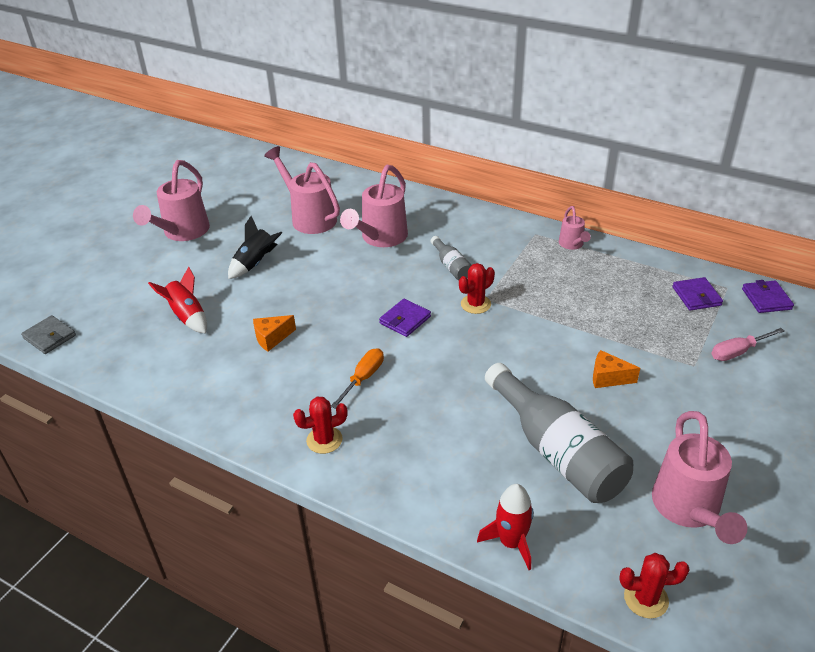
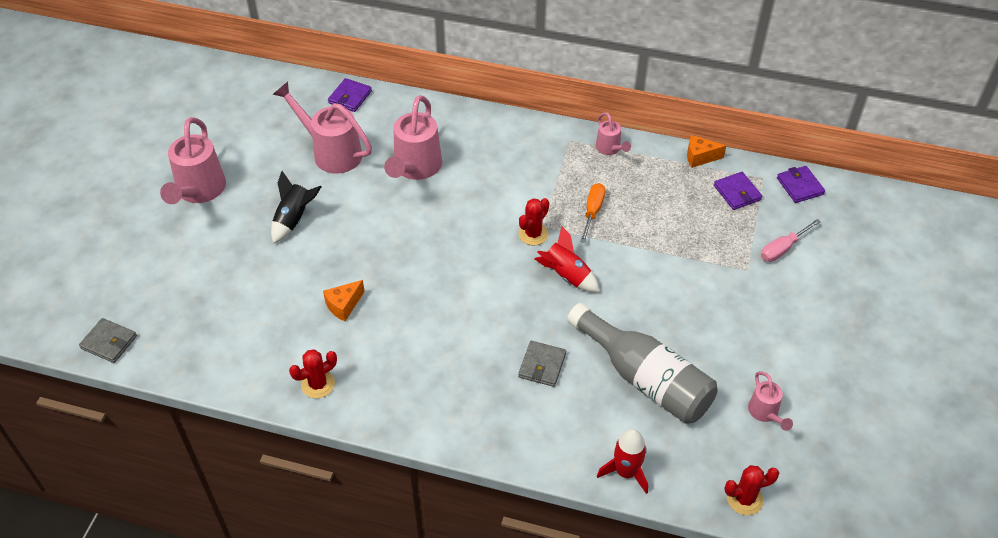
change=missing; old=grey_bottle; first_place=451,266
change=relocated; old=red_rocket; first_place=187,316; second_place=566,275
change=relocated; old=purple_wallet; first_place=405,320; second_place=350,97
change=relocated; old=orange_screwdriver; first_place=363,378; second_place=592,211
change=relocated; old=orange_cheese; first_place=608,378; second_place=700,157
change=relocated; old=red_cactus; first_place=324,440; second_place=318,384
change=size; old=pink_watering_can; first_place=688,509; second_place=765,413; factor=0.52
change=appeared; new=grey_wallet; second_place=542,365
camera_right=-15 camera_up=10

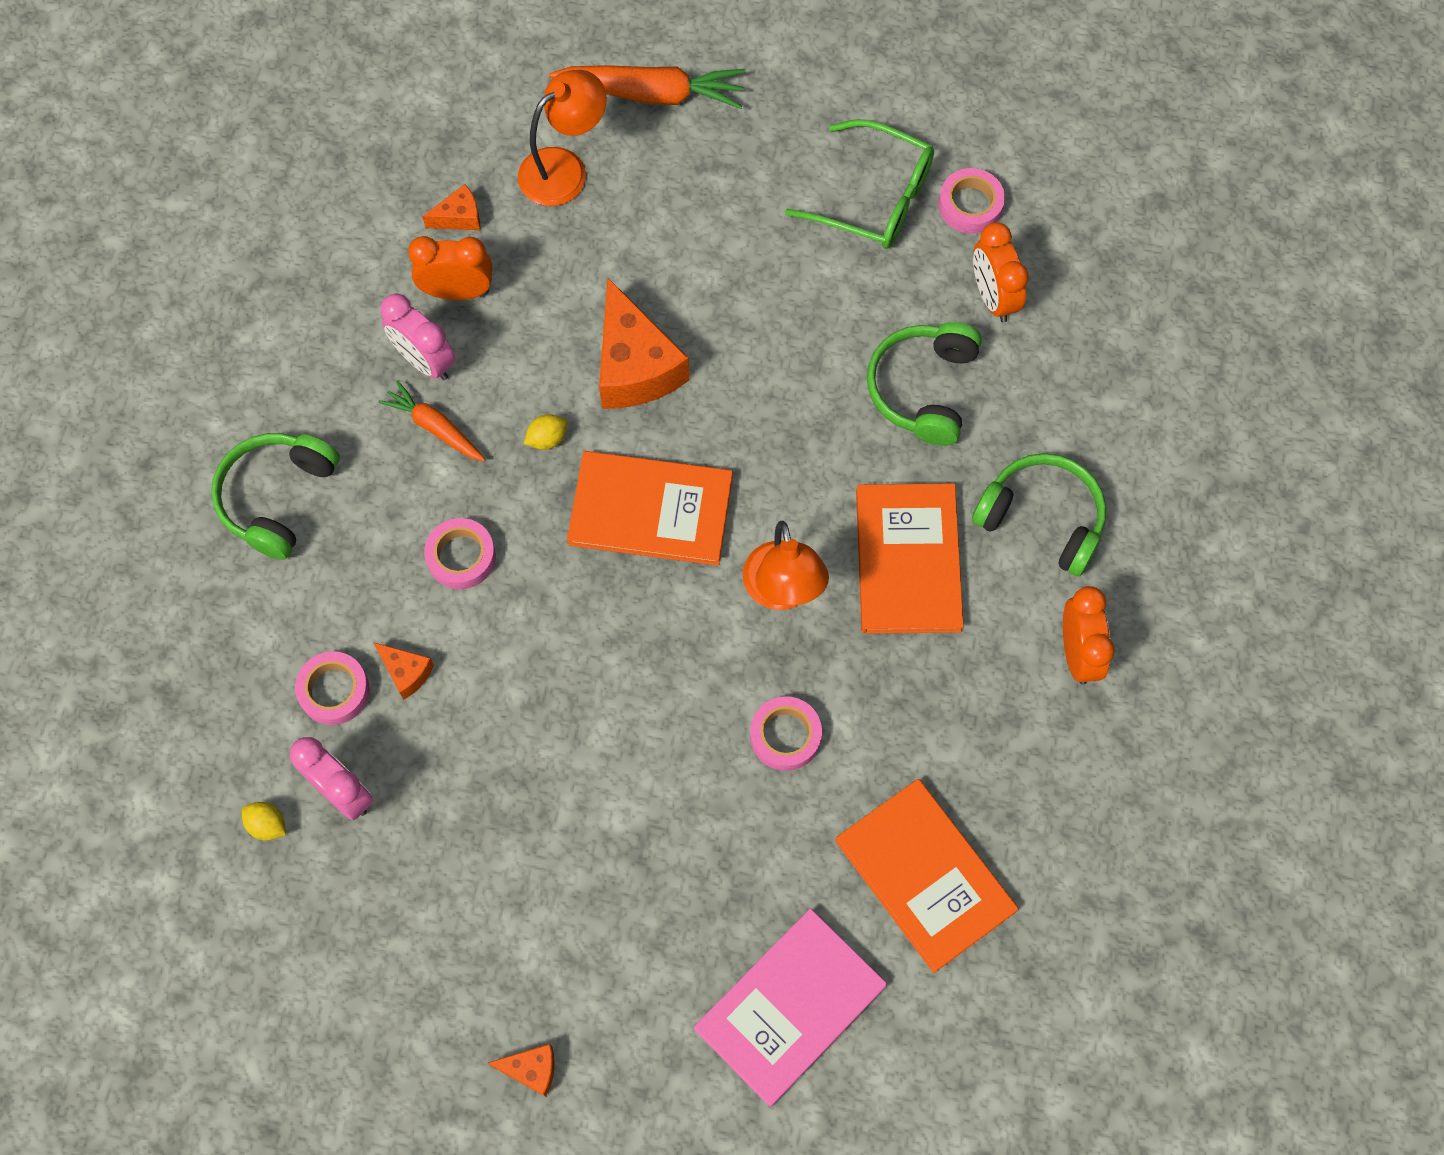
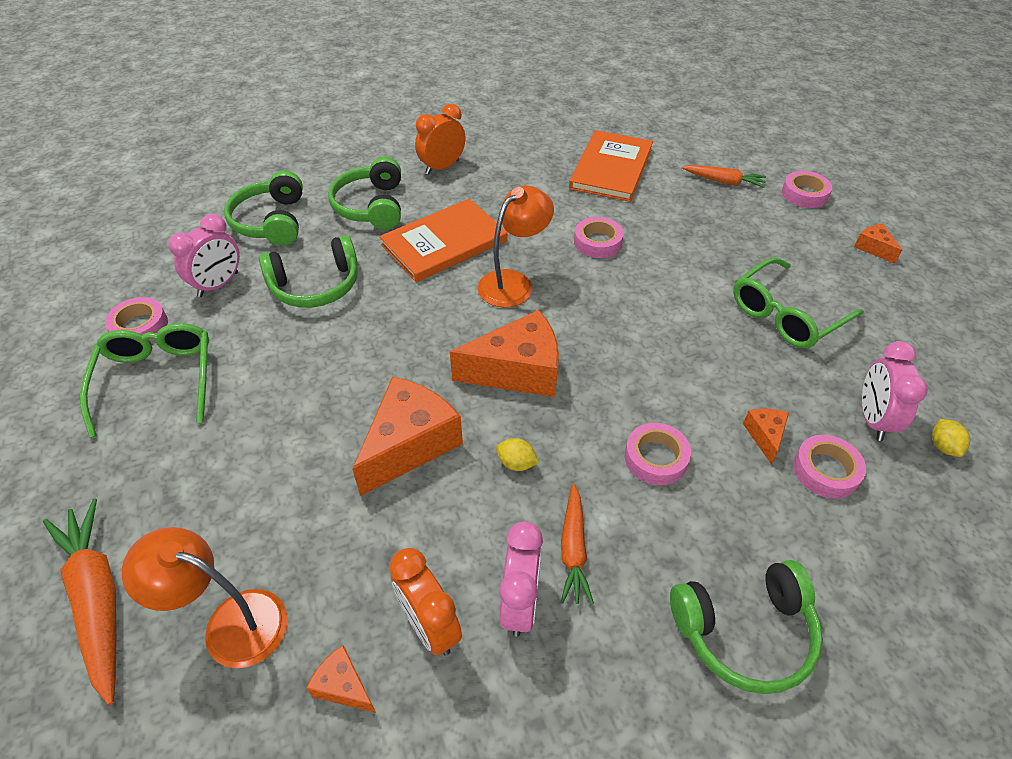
change=colour; old=orange_clock; new=pink_clock; first_place=993,297; second_place=218,285
change=exchanged; old=orange_book; new=orange_cheese; first_place=651,510; second_place=518,371
change=exchanged; old=pink_book; new=orange_carrot; first_place=790,1008; second_place=724,181
change=appeared; new=green_headphones; second_place=271,221
change=appeared; new=pink_tape; second_place=804,194
change=appeared; new=green_glasses; second_place=786,314
camera_right=-125 camera_up=-20

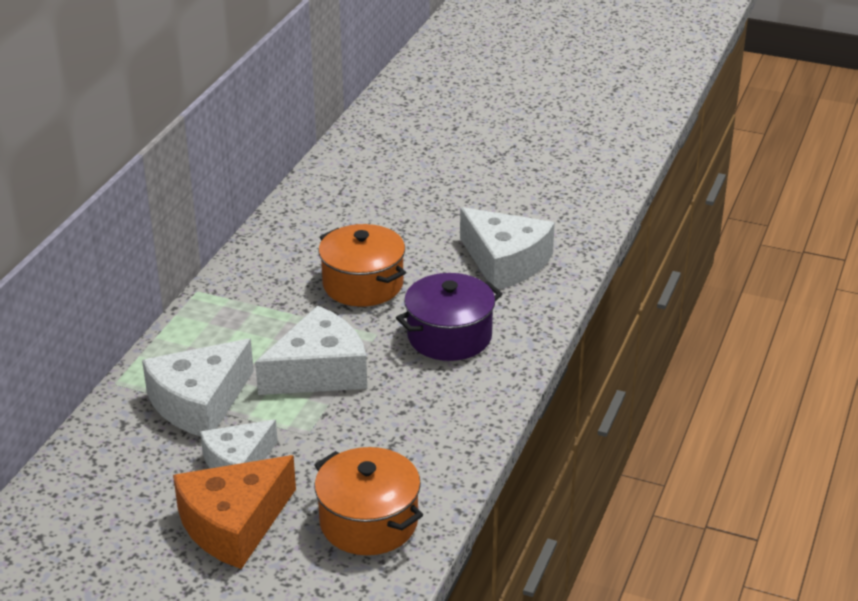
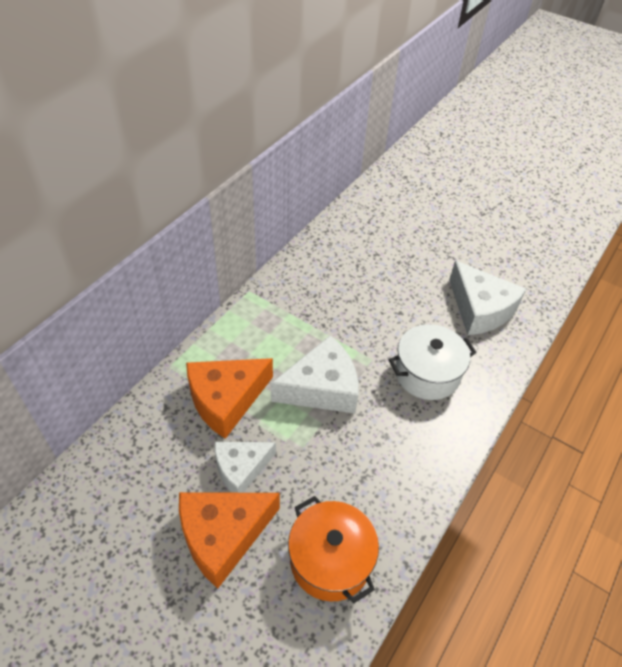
change=missing; old=orange_pot; first_place=363,284
change=colour; old=purple_pot; new=white_pot; first_place=449,336; second_place=427,373
change=colour; old=white_cheese; new=orange_cheese; first_place=199,402; second_place=226,400
camera_right=10 camera_up=15

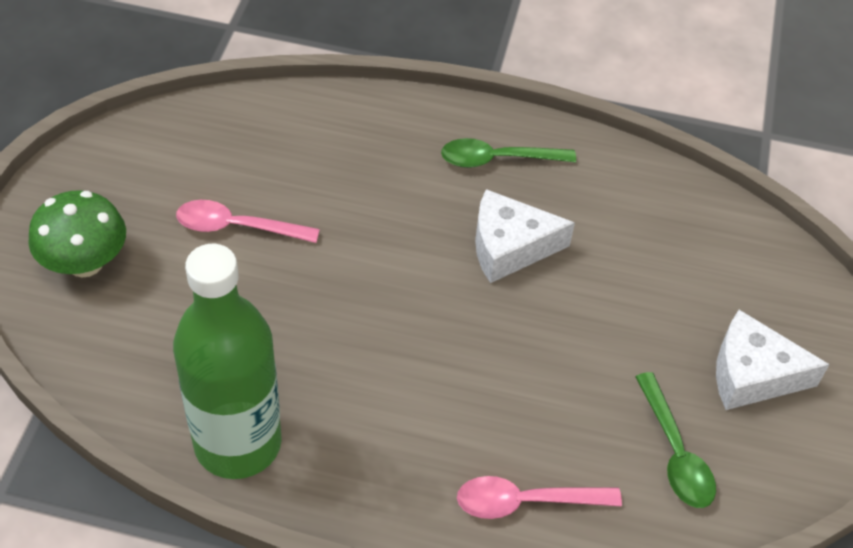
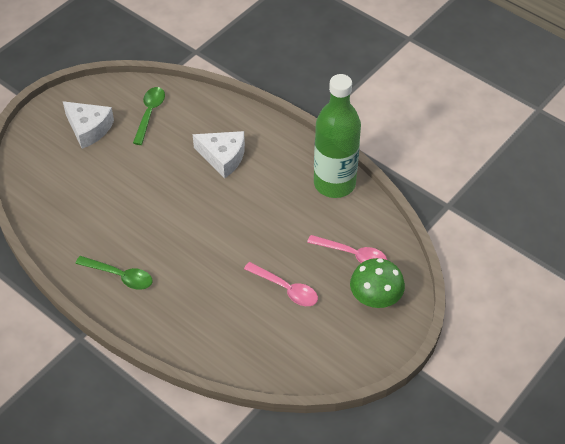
change=relocated; old=white_cheese; first_place=509,247; second_place=223,157
change=relocated; old=pink_spoon; first_place=526,502; second_place=352,255
camera_right=-150 camera_up=0

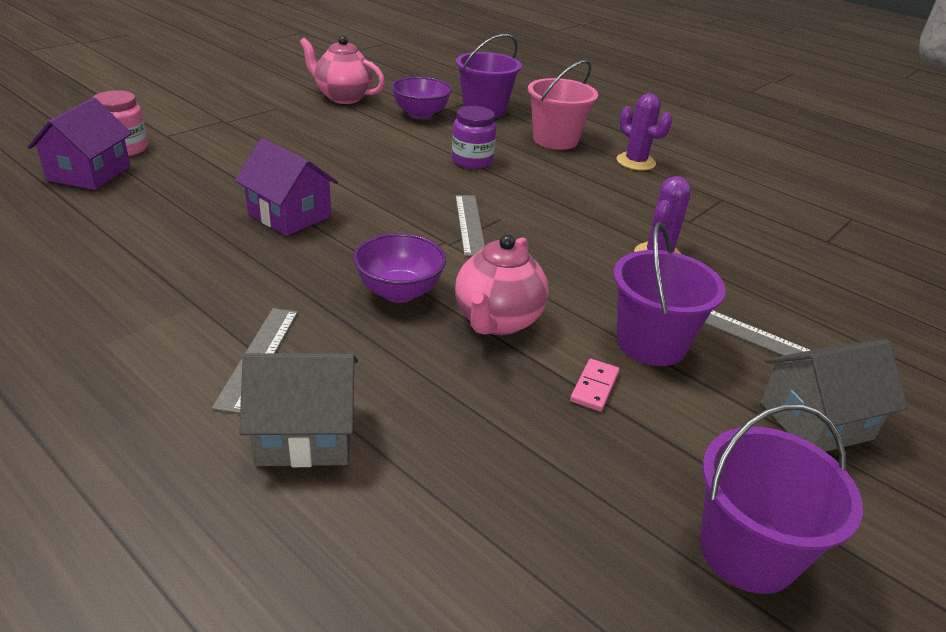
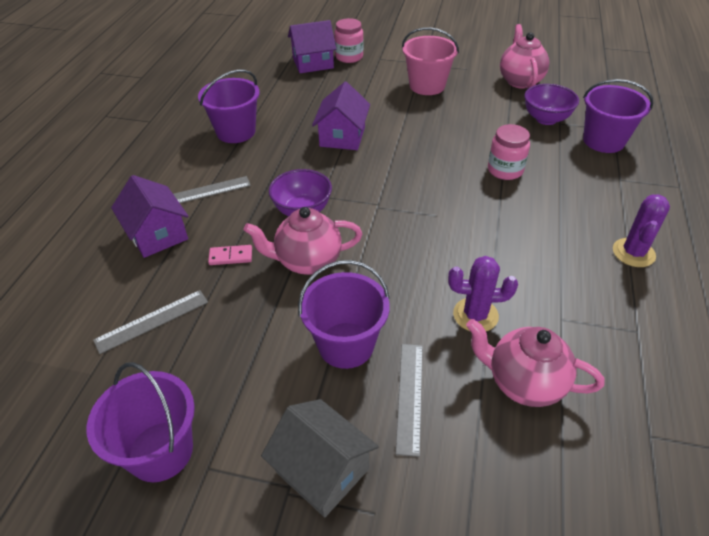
change=relocated; old=pink_bucket; first_place=555,140; second_place=427,86
change=colour; old=purple_jar; new=pink_jar; first_place=472,161; second_place=505,170
change=relocated; old=grey_ruler; first_place=470,224; second_place=152,321
change=colour; old=grey_house; new=purple_house; first_place=306,434; second_place=157,234
change=relocated; old=pink_domino; first_place=594,387; second_place=230,257
change=appeared; new=purple_bucket; second_place=236,132
change=appeared; new=pink_teapot; second_place=524,383
camera_right=65 camera_up=10

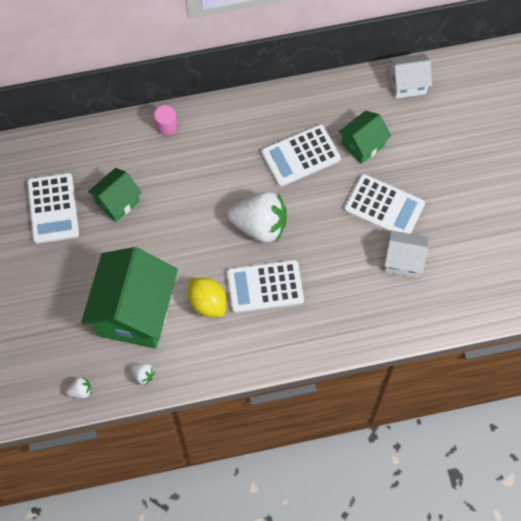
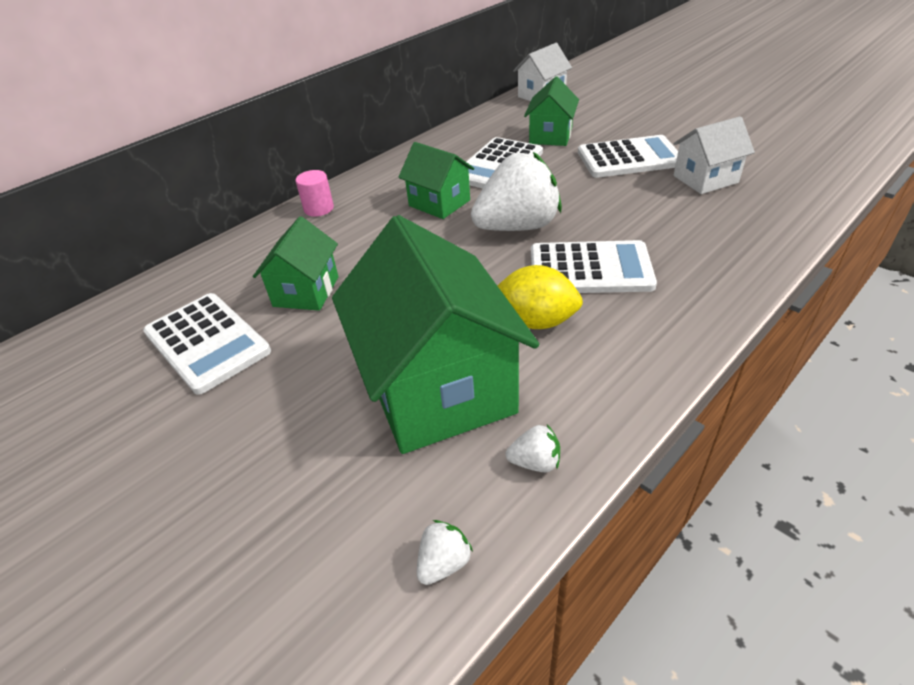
change=spun; old=white_calculator; first_place=265,287; second_place=590,269; degrees=-135
change=appeared; new=green_house; second_place=439,203
camera_right=-30 camera_up=-25

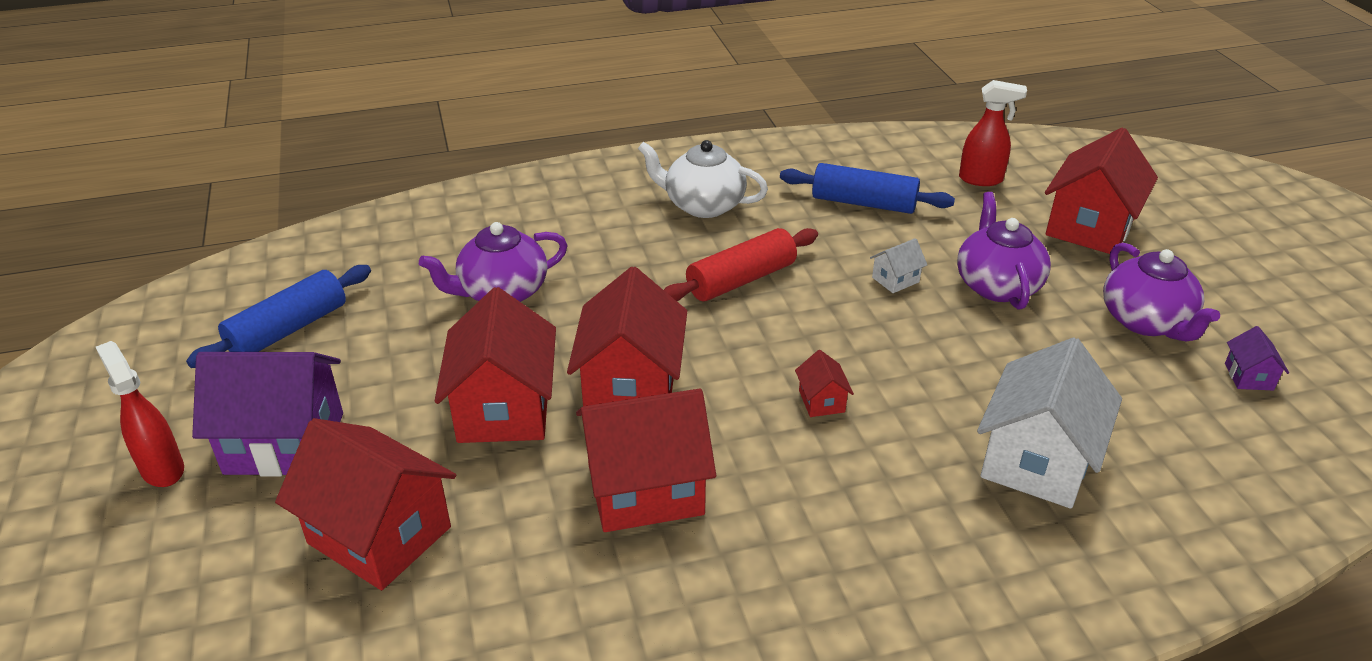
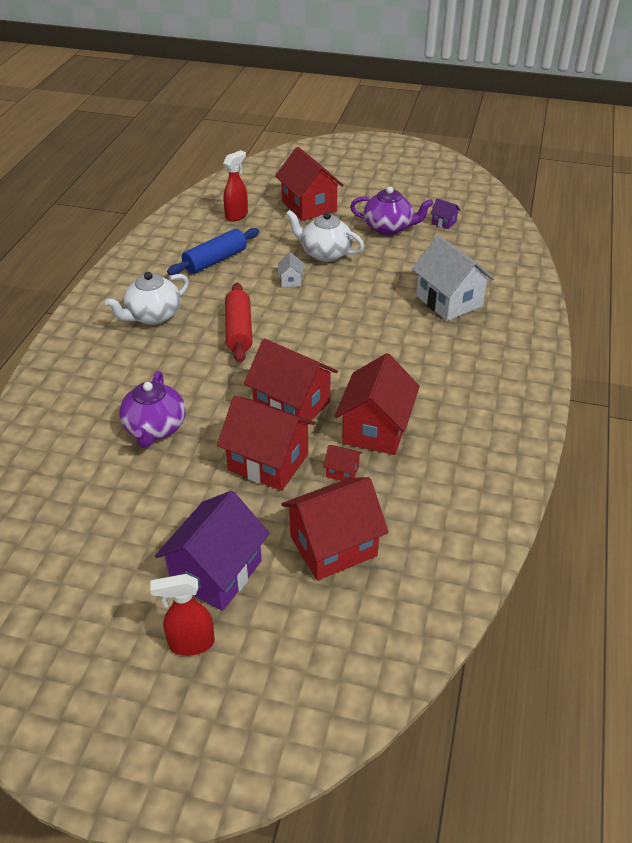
change=colour; old=purple_teapot; new=white_teapot; first_place=997,285; second_place=325,253
change=missing; old=blue_rolling_pin; first_place=288,329
change=relocated; old=red_house; first_place=821,401; second_place=342,471
camera_right=-60 camera_up=5

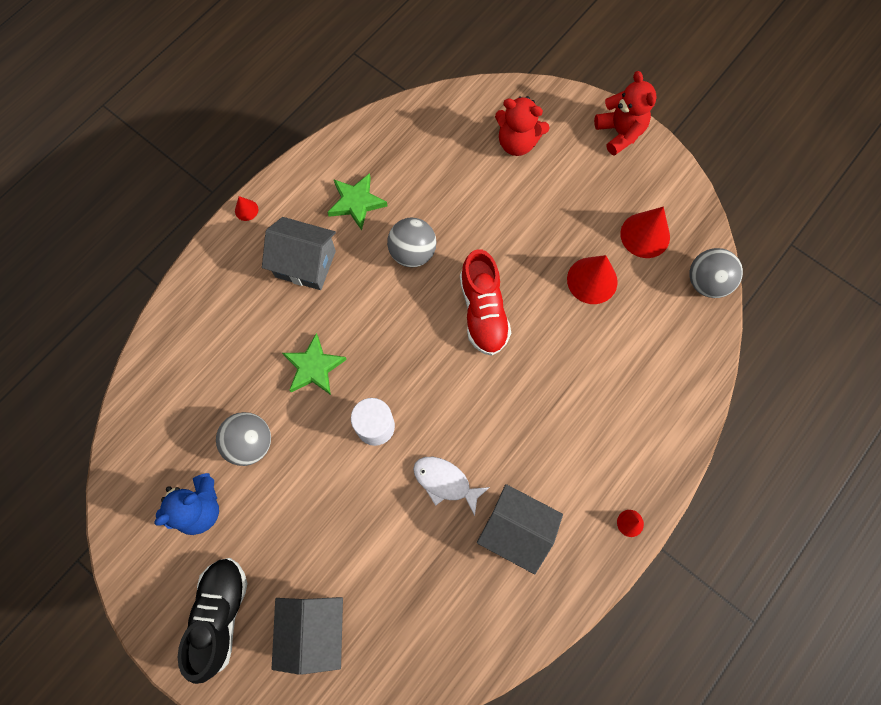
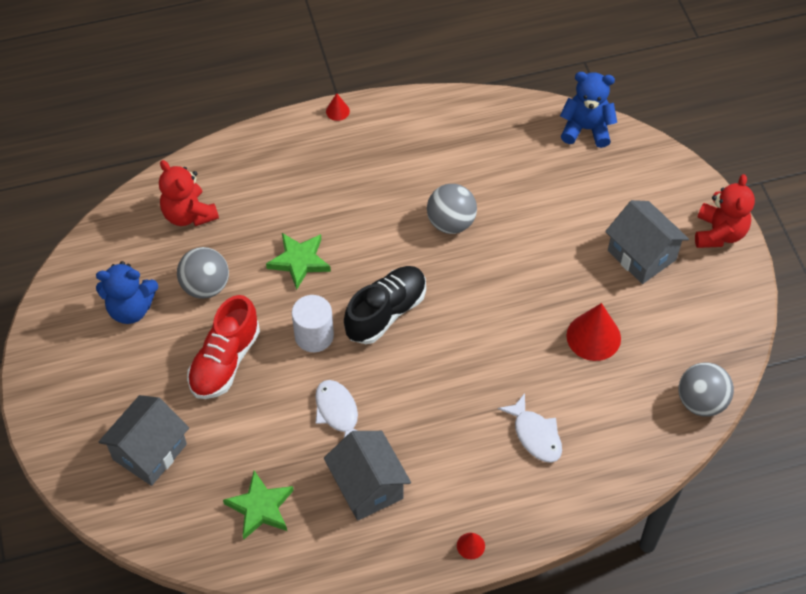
change=relocated; old=red_teddy_bear; first_place=517,142; second_place=189,214
change=relocated; old=green_star; first_place=356,203; second_place=260,507
change=missing; old=red_cone; first_place=645,235
change=relocated; old=grey_house; first_place=305,264; second_place=641,255
change=relocated; old=red_shoe; first_place=483,311; second_place=225,361
change=relocated; old=black_shoe; first_place=220,615; second_place=386,312
change=appeared; new=blue_teddy_bear; second_place=586,129
change=appeared; new=white_fish; second_place=535,435
camera_right=35 camera_up=-15

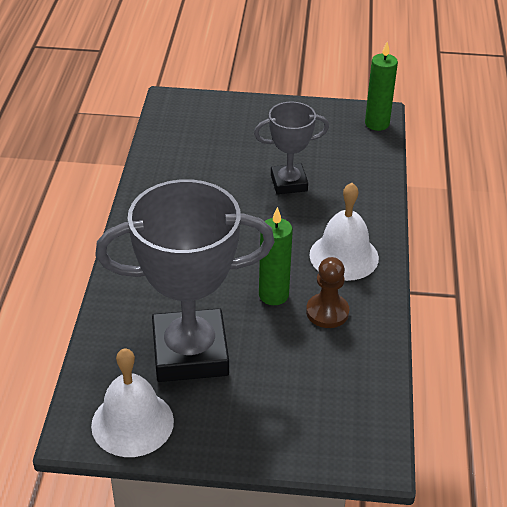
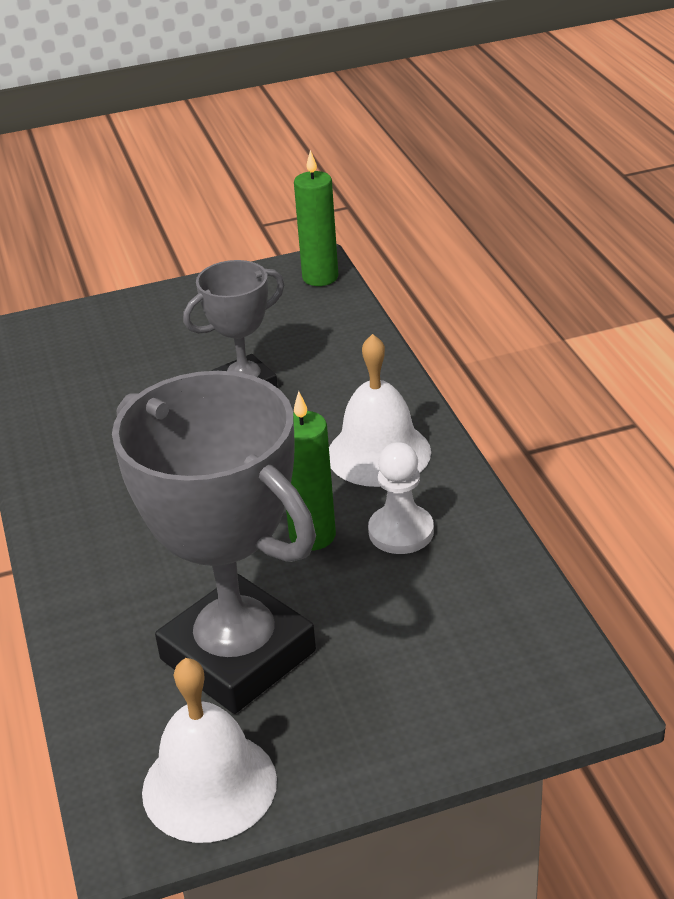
change=spun; old=grey_trophy; first_place=190,352; second_place=238,655; degrees=75
change=colour; old=brown_pawn; new=white_pawn; first_place=327,312; second_place=401,532
camera_right=-20 camera_up=-5

